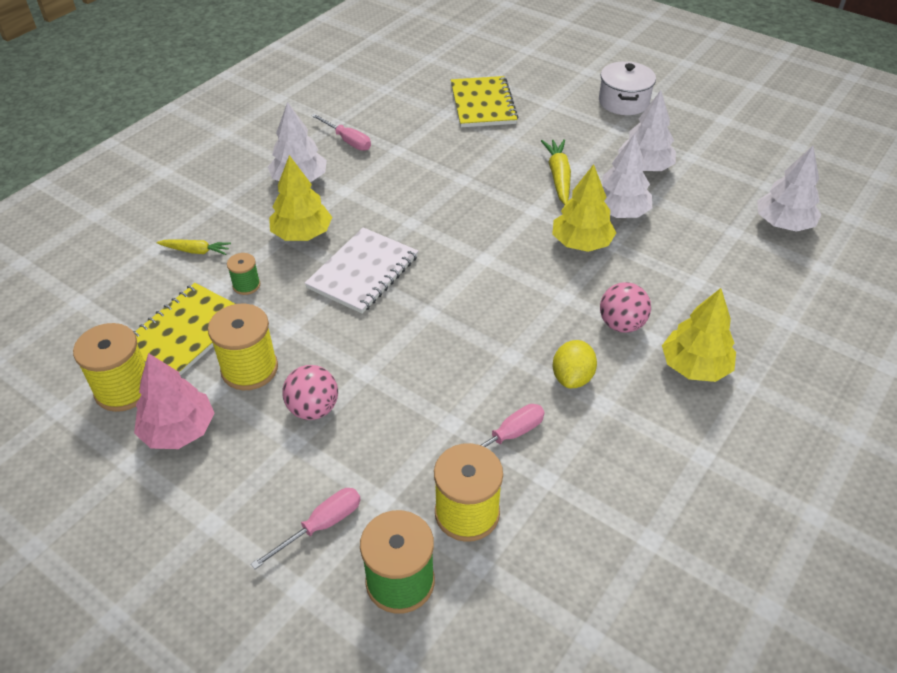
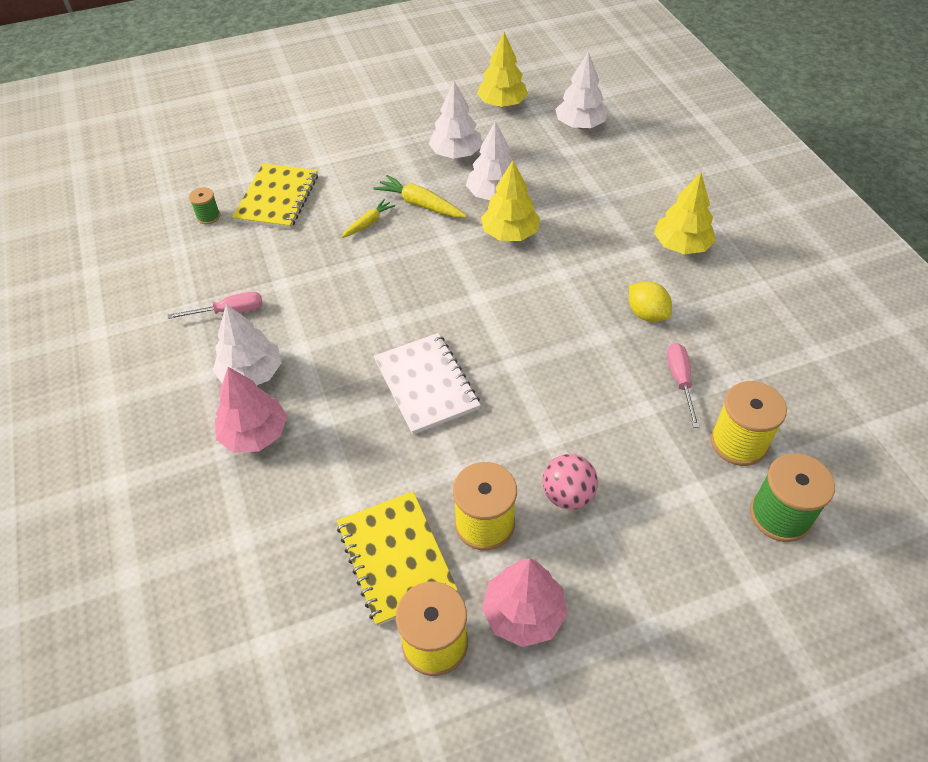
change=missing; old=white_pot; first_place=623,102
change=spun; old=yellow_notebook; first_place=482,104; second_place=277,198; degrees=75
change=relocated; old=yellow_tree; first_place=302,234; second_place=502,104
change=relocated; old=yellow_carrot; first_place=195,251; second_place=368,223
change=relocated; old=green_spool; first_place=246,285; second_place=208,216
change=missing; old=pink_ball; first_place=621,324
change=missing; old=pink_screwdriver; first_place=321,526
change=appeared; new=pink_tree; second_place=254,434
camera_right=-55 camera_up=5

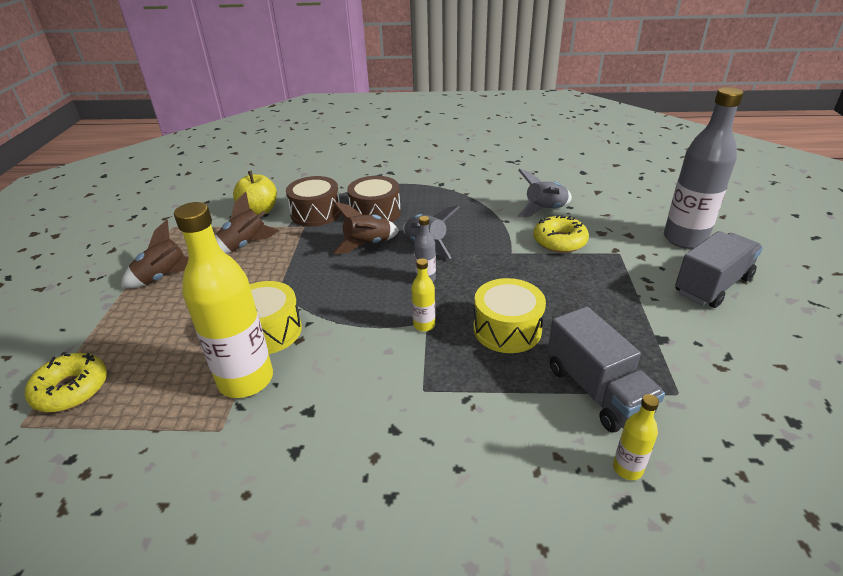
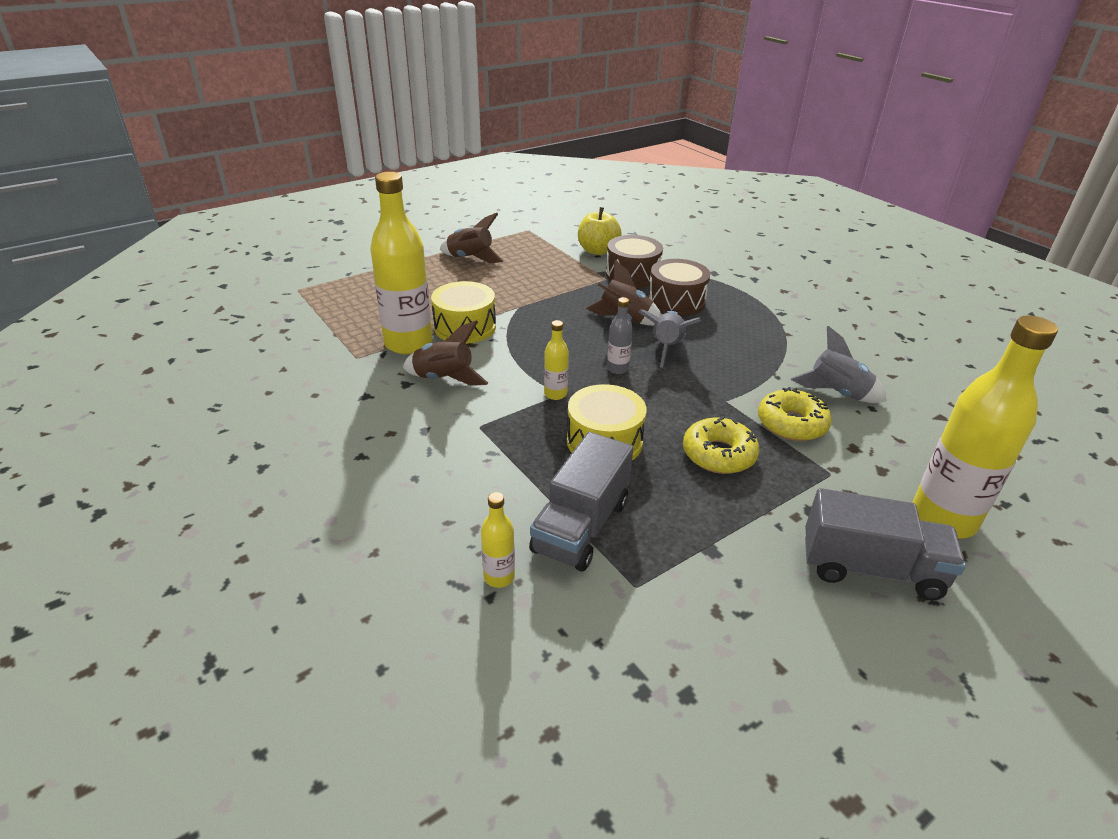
change=colour; old=grey_bottle; new=yellow_bottle; first_place=684,239; second_place=943,519
change=relocated; old=brown_rocket; first_place=245,245; second_place=444,379
change=relocated; old=yellow_donut; first_place=71,389; second_place=719,454
camera_right=50 camera_up=0

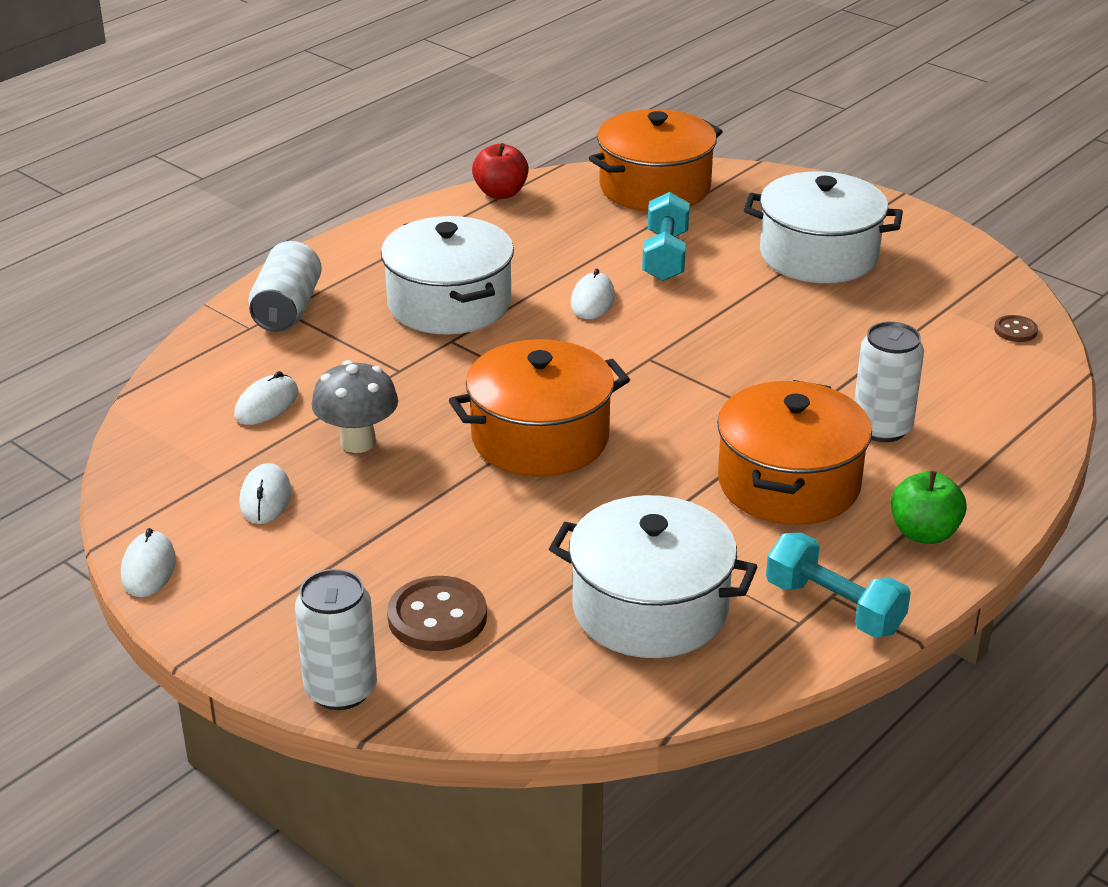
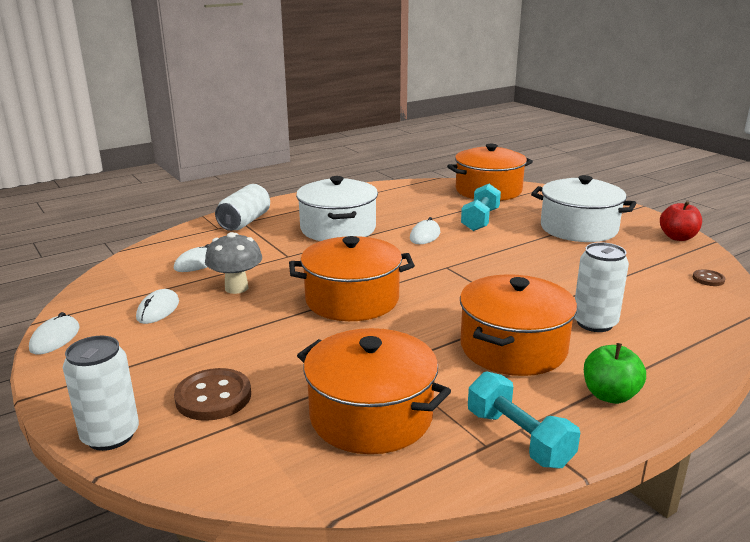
change=relocated; old=red_apple; first_place=500,193; second_place=678,237
change=colour; old=white_pot; new=orange_pot; first_place=650,608; second_place=371,416
camera_right=15 camera_up=-10

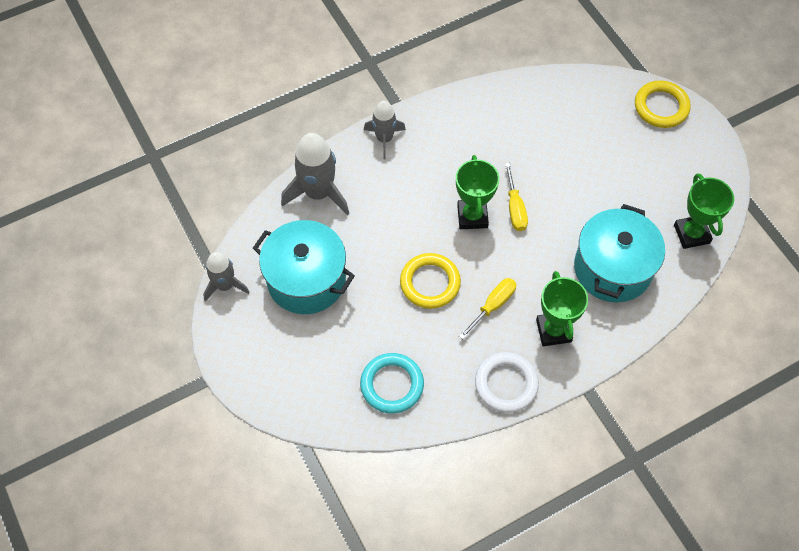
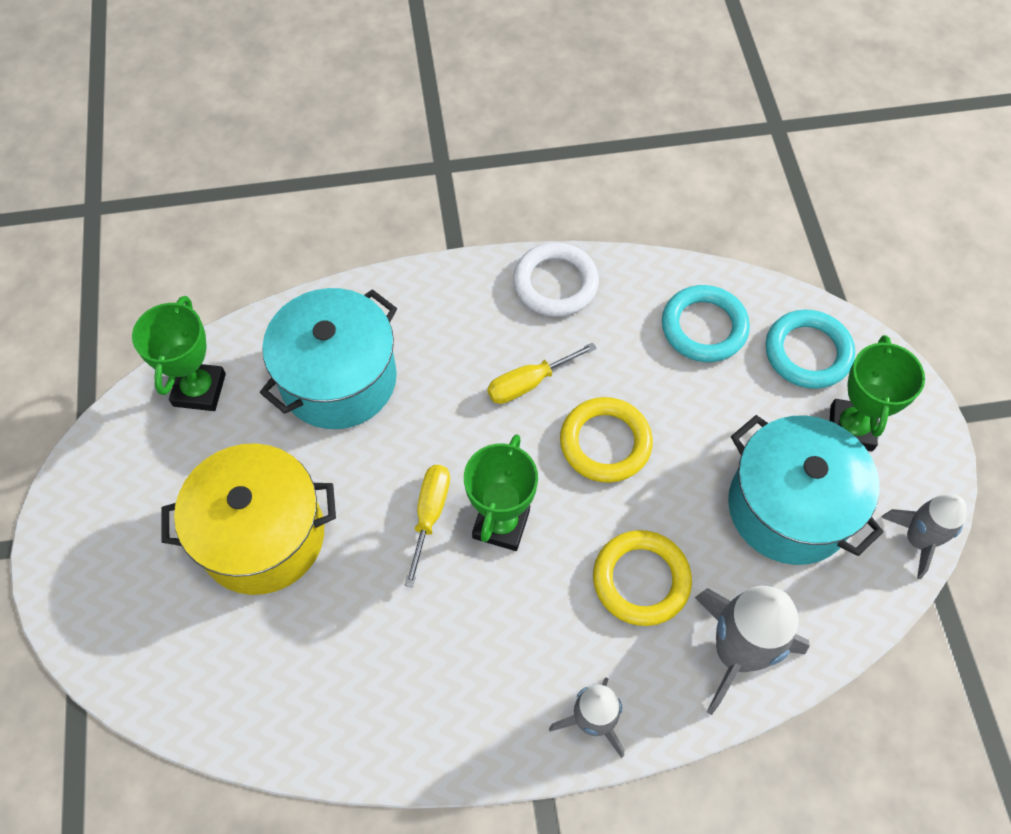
change=relocated; old=yellow_ring; first_place=661,107; second_place=641,580
change=relocated; old=green_trophy; first_place=553,330; second_place=851,428
change=appeared; new=turquoise_ring; second_place=807,352
change=appeared; new=yellow_pot; second_place=262,536
camera_right=-160 camera_up=0

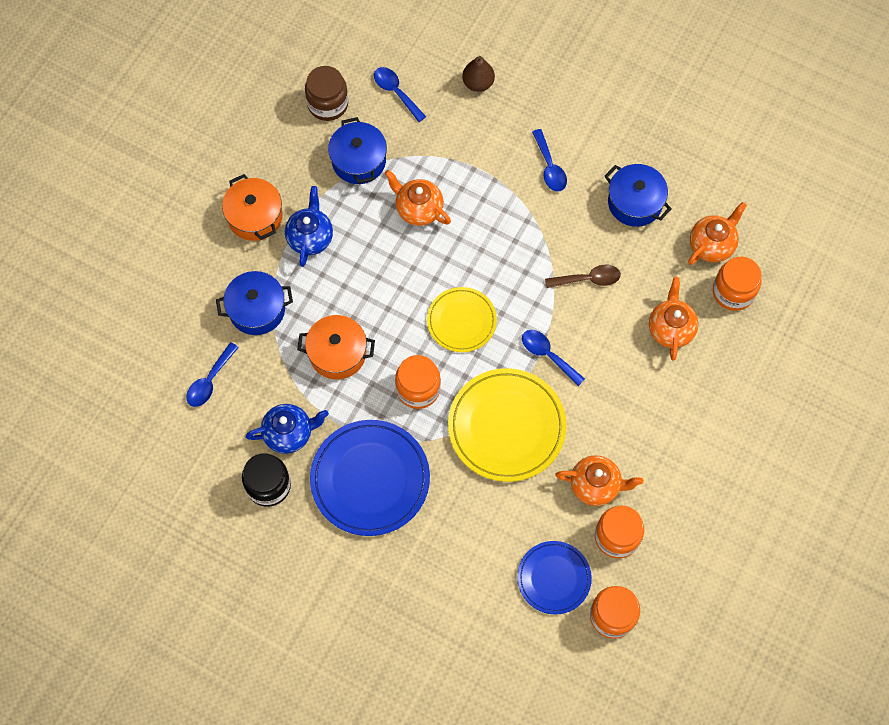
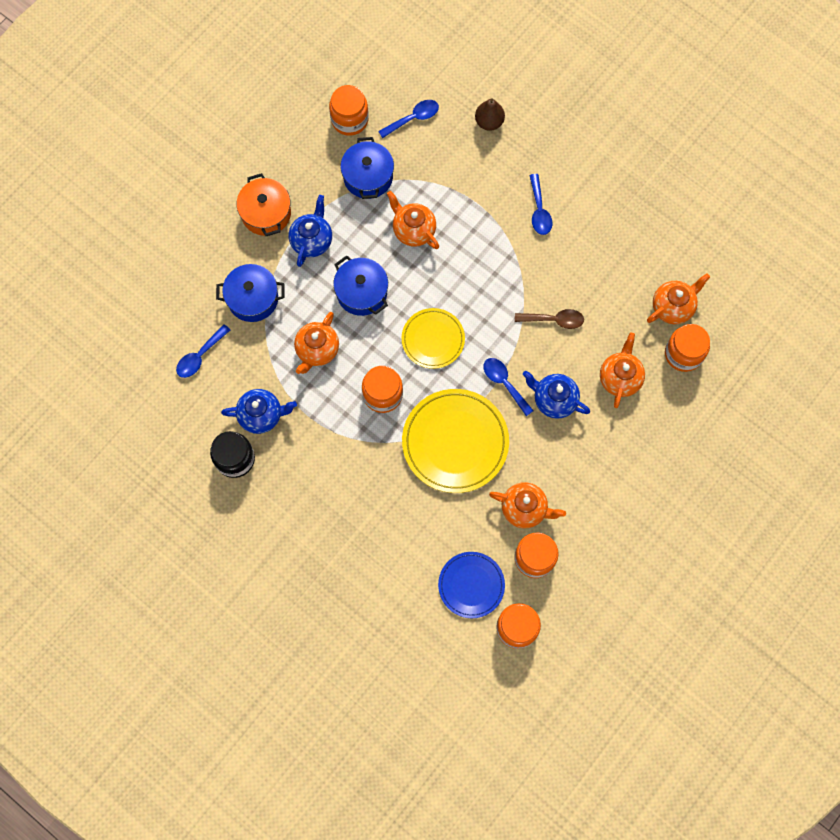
change=colour; old=brown_jar; new=orange_jar; first_place=328,104; second_place=349,120
change=spun; old=blue_spoon; first_place=396,92; second_place=413,118; degrees=90
change=relocated; old=blue_pot; first_place=635,202; second_place=362,292
change=exchanged; old=orange_pot; new=orange_teapot; first_place=337,353; second_place=317,350
change=missing; old=blue_plate; first_place=370,479
change=appeared; new=blue_teapot; second_place=554,399
camera_right=10 camera_up=5

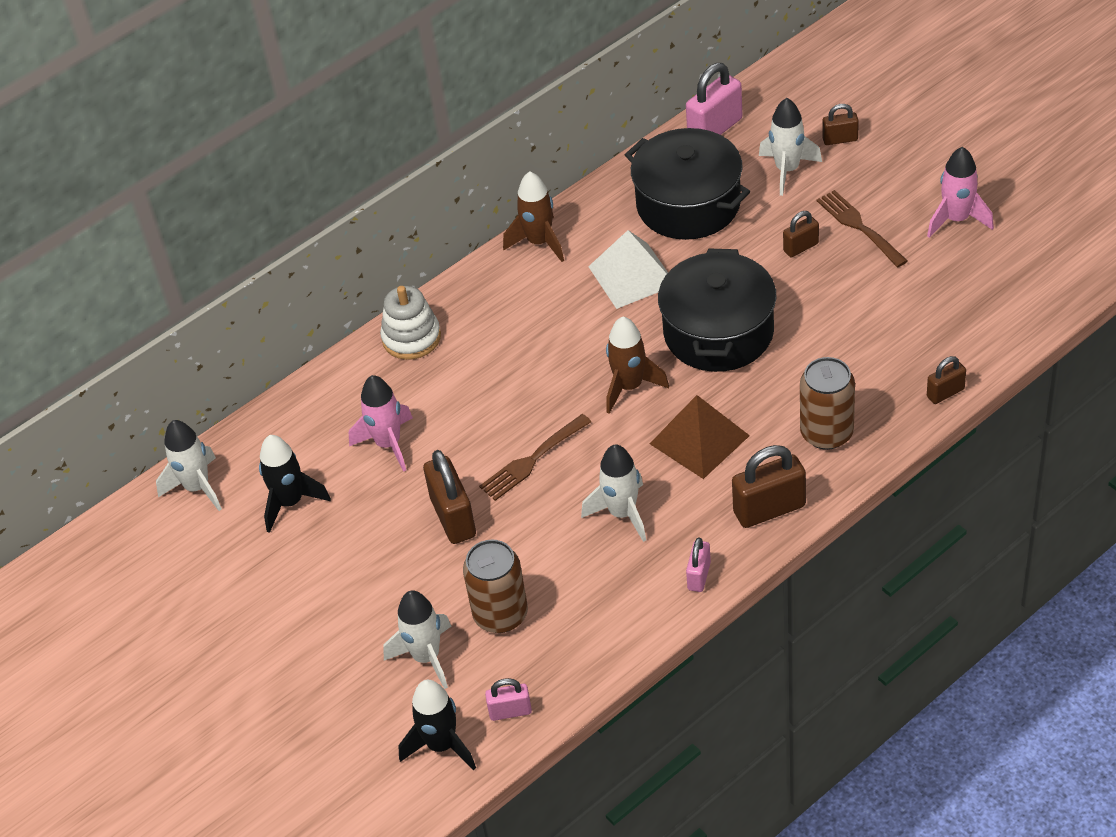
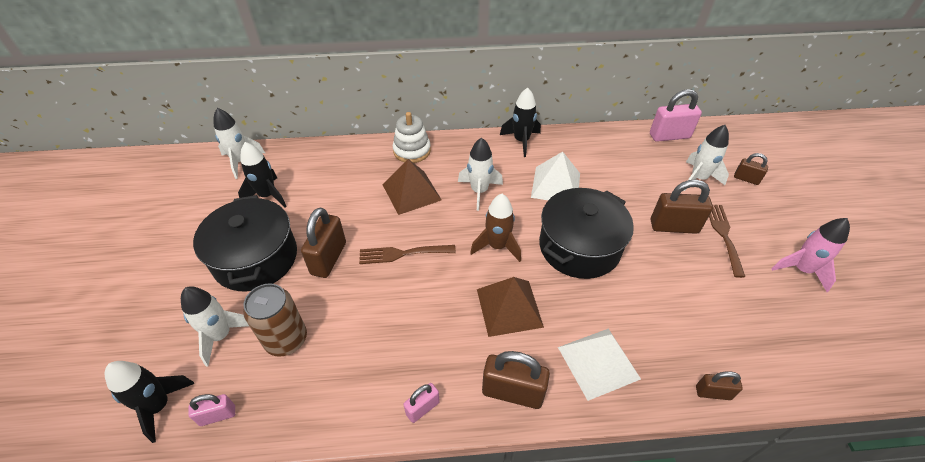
change=relocated; old=black_pot; first_place=688,204; second_place=255,258
change=colour; old=brown_rocket; new=black_rocket; first_place=539,242; second_place=521,141
change=size; old=brown_padlock; first_place=801,247; second_place=674,226; factor=1.77
change=exchanged; old=brown_can; new=white_pyramid; first_place=826,433; second_place=598,362
change=missing; old=pink_rocket; first_place=388,444
change=relocated; old=white_rocket; first_place=622,513; second_place=479,191
change=spun; old=pink_padlock; first_place=510,711; second_place=218,415; degrees=-45
change=appeared; new=brown_pyramid; second_place=411,192
camera_right=30 camera_up=0

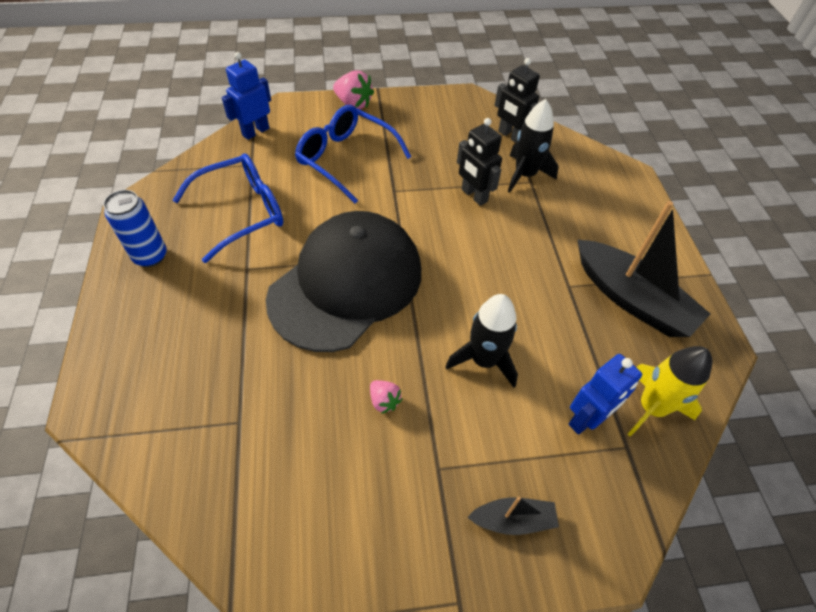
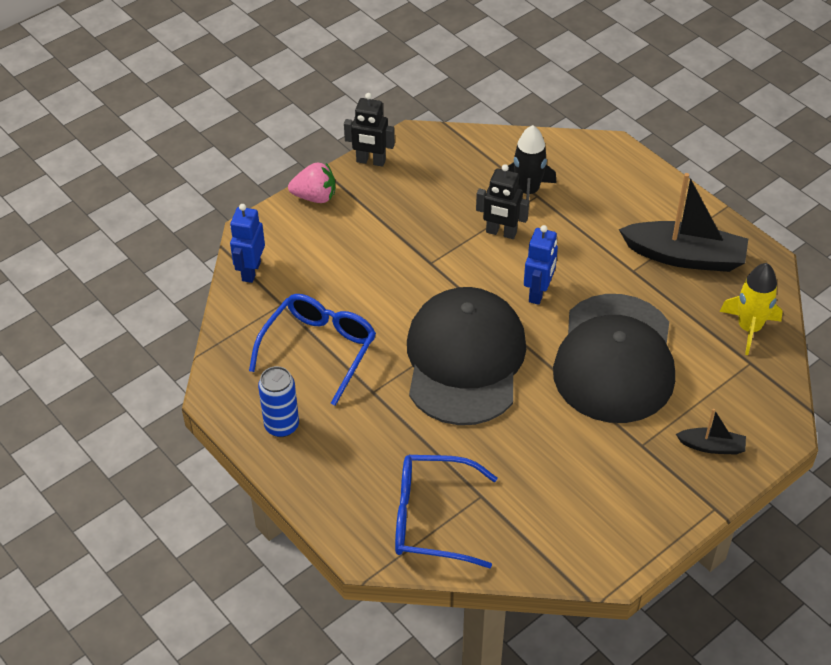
change=relocated; old=black_robot; first_place=510,136; second_place=370,161
change=relocated; old=blue_glasses; first_place=345,159; second_place=431,518
change=exchanged; old=black_rocket; new=black_cap; first_place=484,360; second_place=615,359
change=relocated; old=blue_robot; first_place=586,419; second_place=538,293
change=missing; old=pink_strawberry; first_place=384,401
change=spun; old=black_boat; first_place=513,519; second_place=712,446; degrees=45
camera_right=-30 camera_up=-5

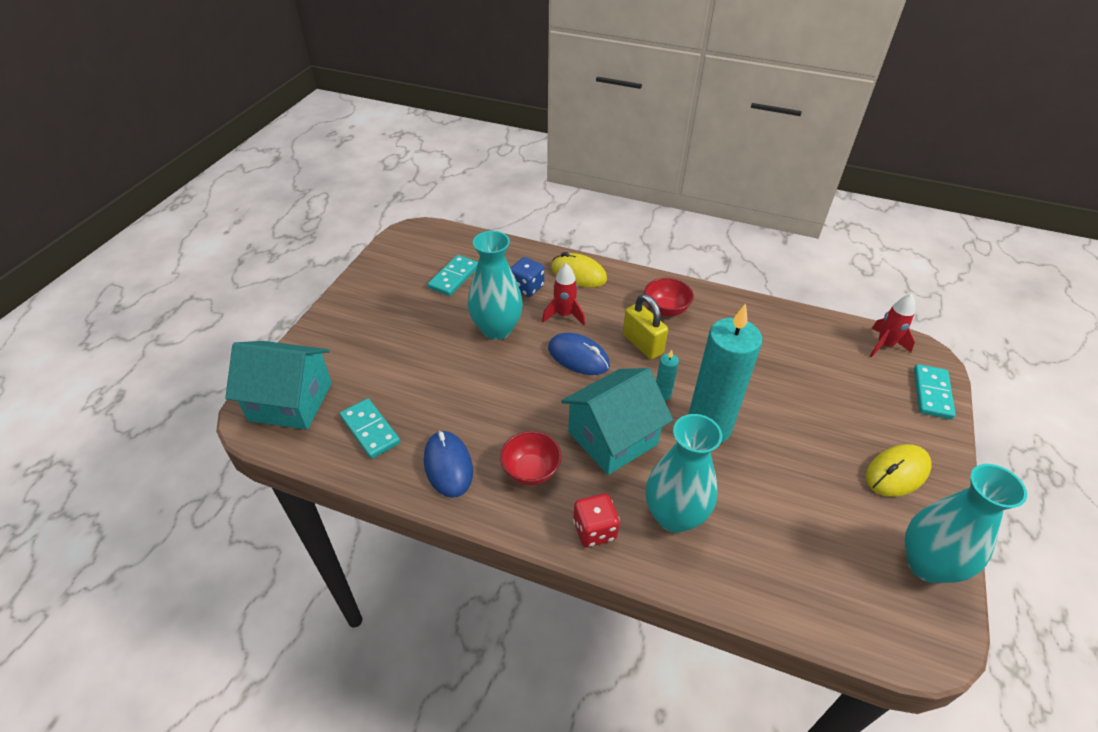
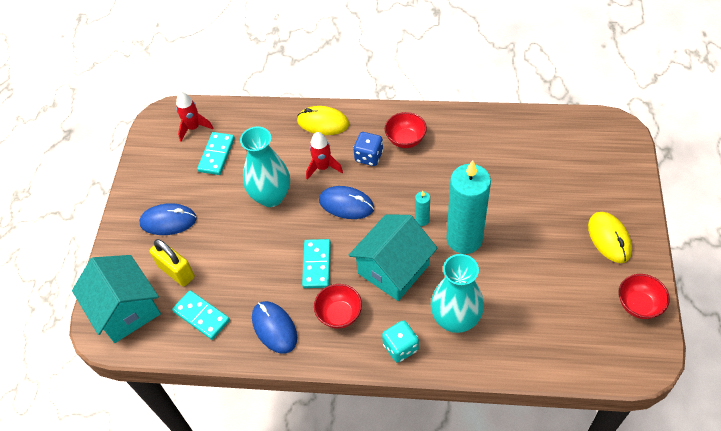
change=relocated; old=blue_dice; first_place=527,288; second_place=369,156
change=relocated; old=yellow_padlock; first_place=642,344; second_place=176,271
change=relocated; old=red_rocket; first_place=884,345; second_place=193,128
change=spun; old=turquoise_house; first_place=291,402; second_place=126,310; degrees=60
change=relocated; old=turquoise_domino; first_place=931,393; second_place=316,265
change=spun; old=yellow_mouse; first_place=897,473; second_place=609,238; degrees=-60
change=exchanged; old=turquoise_vase; new=red_bowl; first_place=927,564; second_place=638,305
change=colour; old=red_dice; new=turquoise_dice; first_place=594,530; second_place=400,347
change=appeared; new=blue_mouse; second_place=168,221
camera_right=-10 camera_up=10

